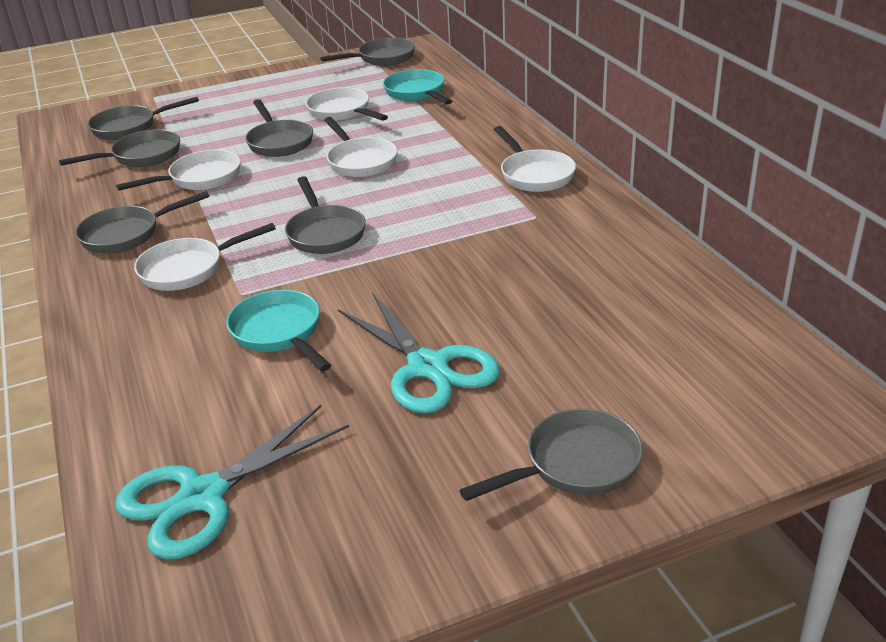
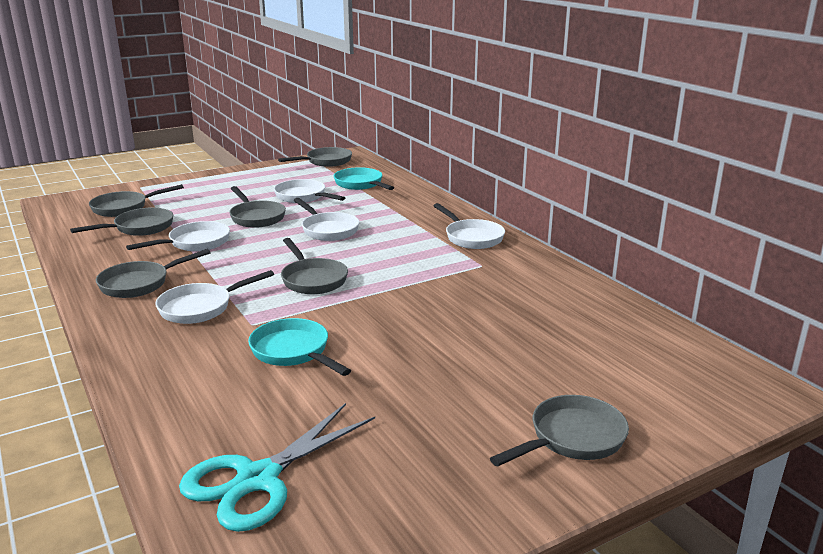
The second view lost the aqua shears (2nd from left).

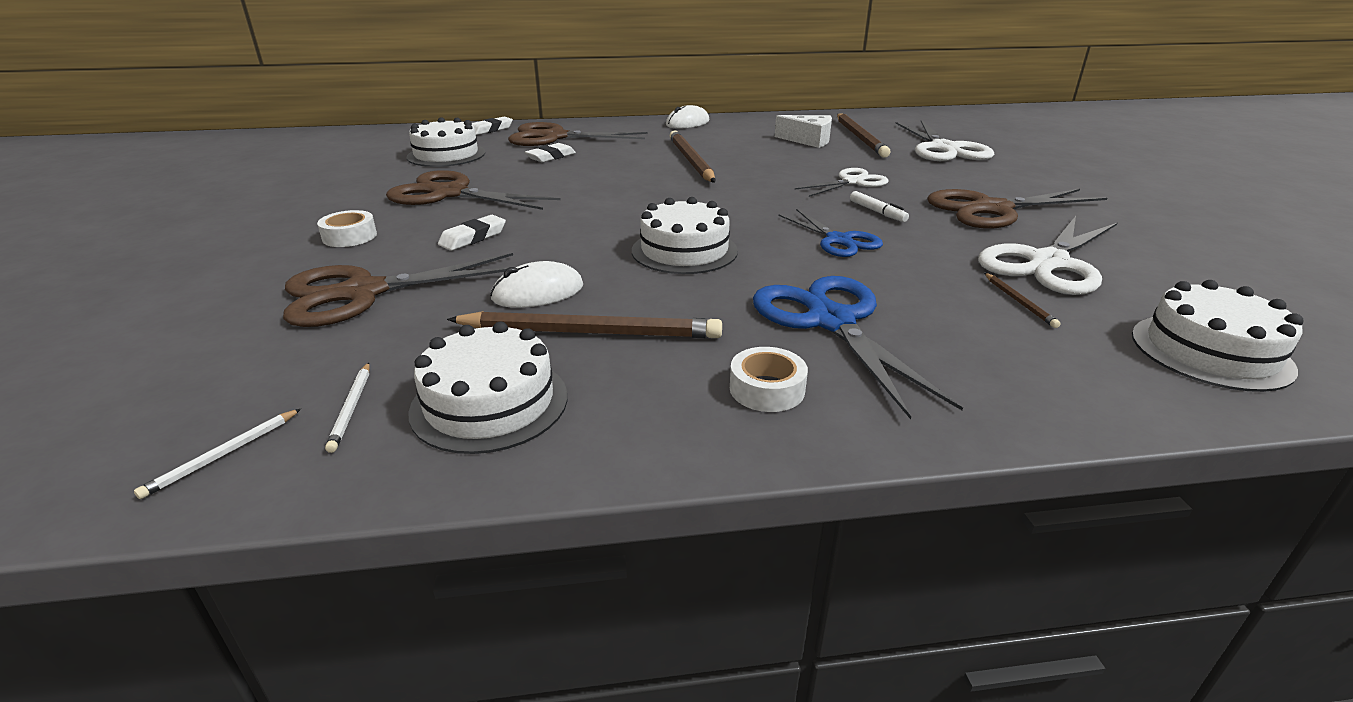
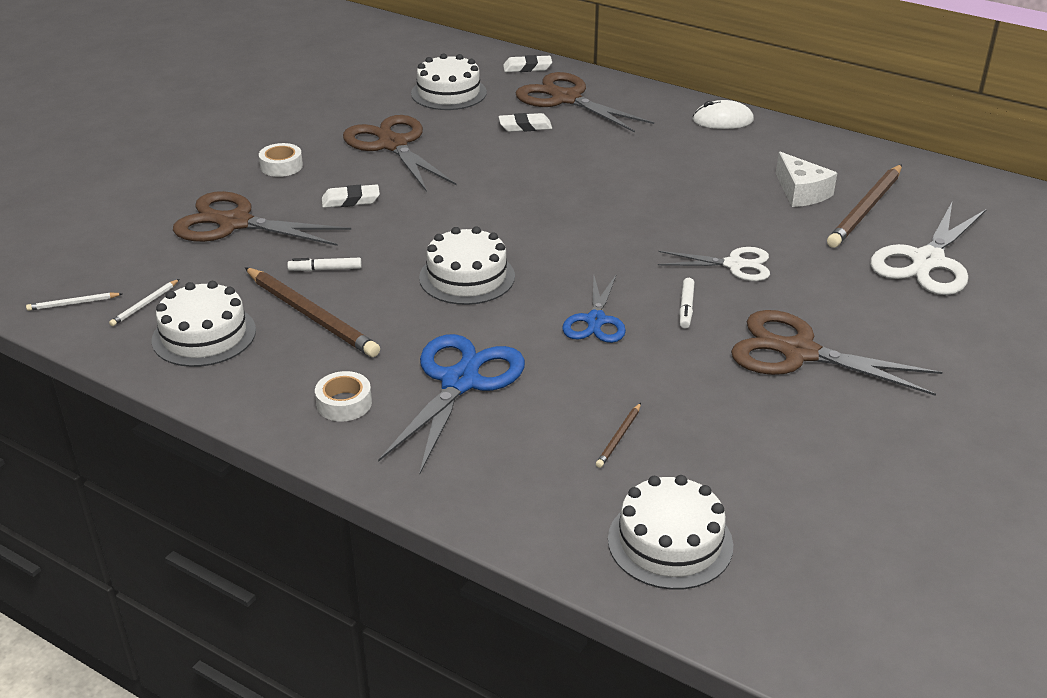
Where the snow-white PC mouse (1st from left) stood, the snow-white marker (1st from left) came to stand.
The second view lost the russet lead pencil (2nd from left).
The second view lost the snow-white shears (3rd from left).

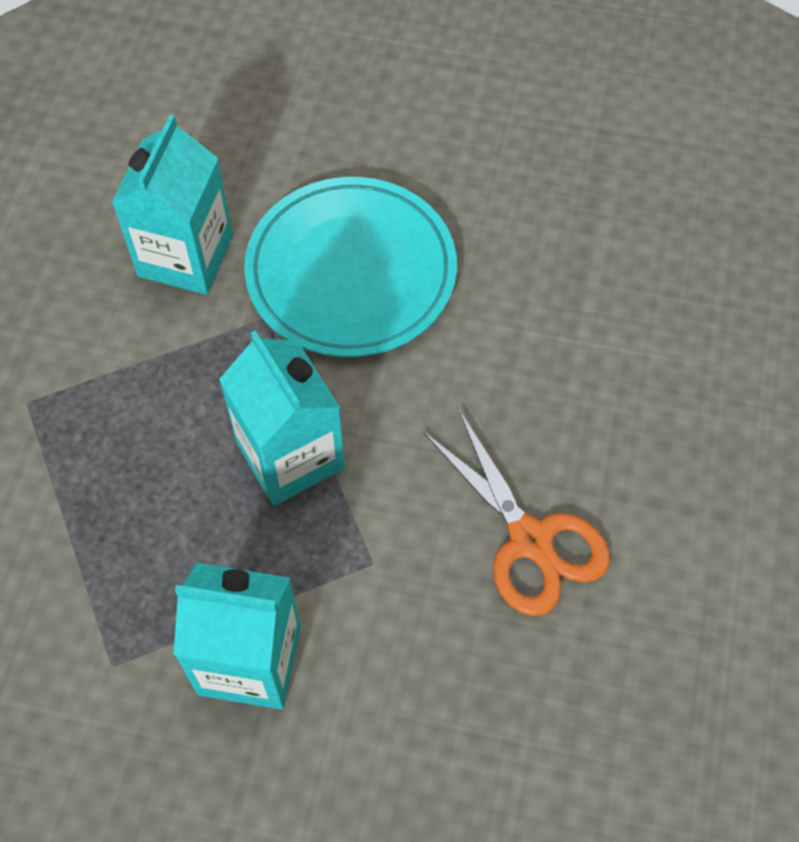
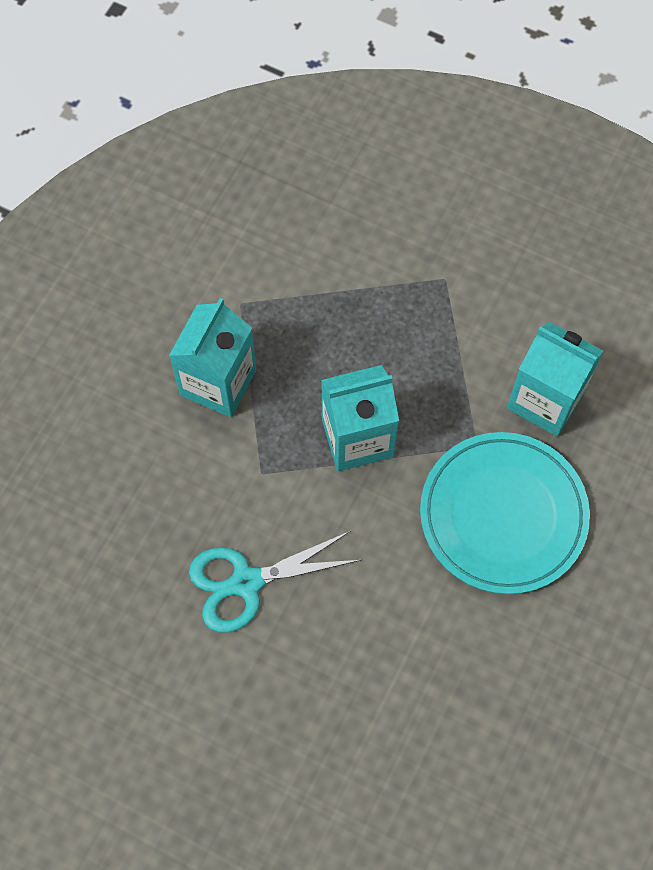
What was the bright orange shears turned into the aqua shears.

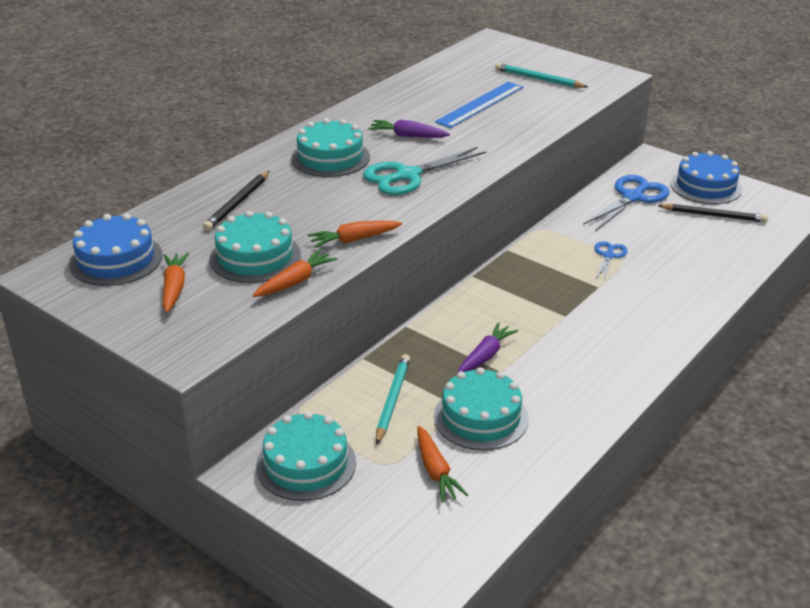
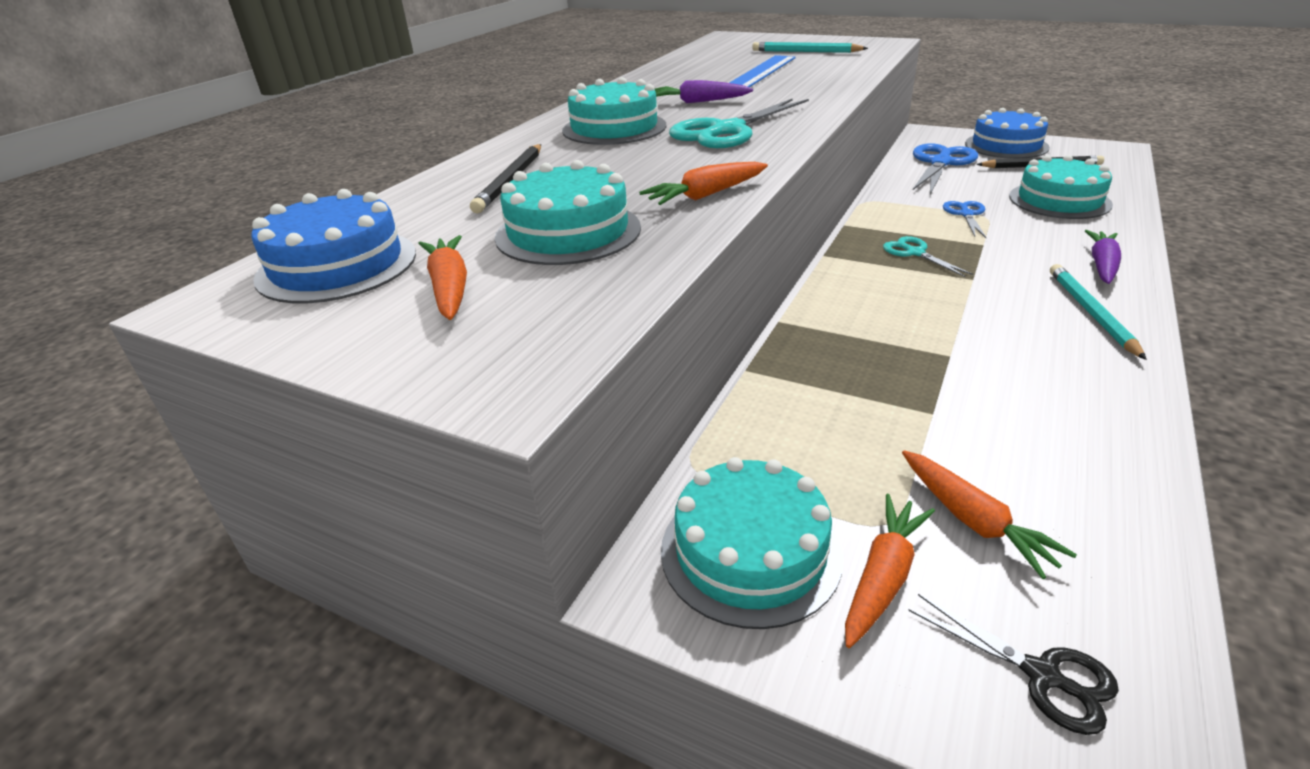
The bright orange carrot (2nd from left in the first image) ended up elsewhere.
The second view gained the aqua shears (2nd from left).
The second view gained the black shears.
The aqua gateau (4th from left) ended up elsewhere.
The aqua lead pencil (1st from left in the first image) ended up elsewhere.
The purple carrot (2nd from left) ended up elsewhere.

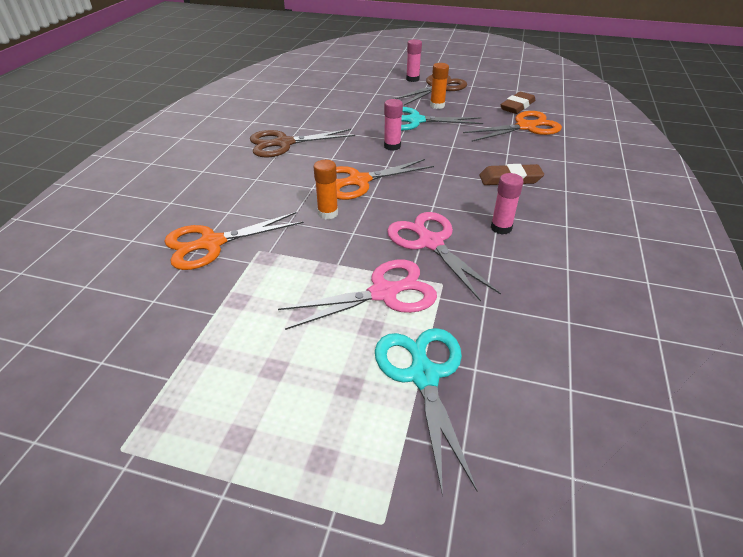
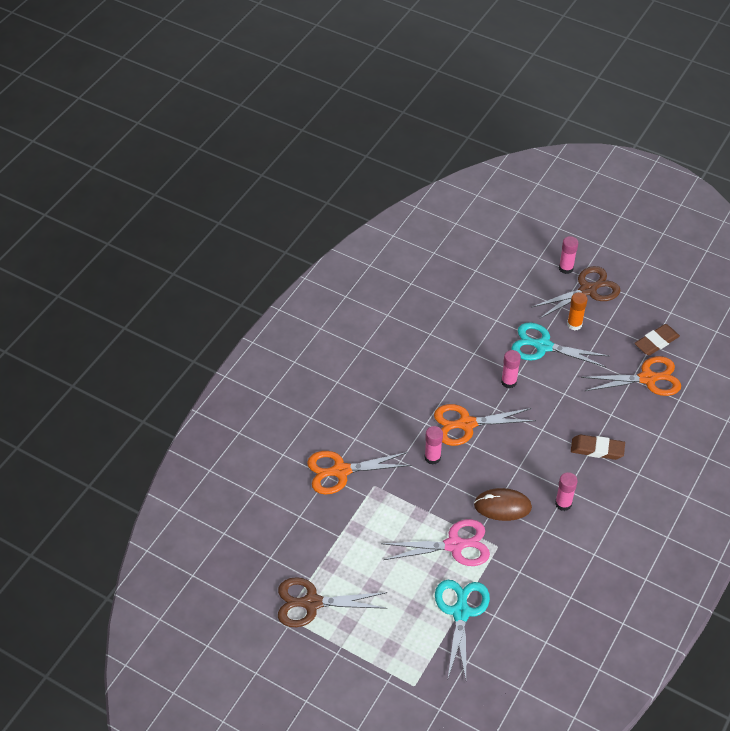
The russet shears (1st from left) ended up elsewhere.
What was the bright orange glue (1st from left) turned into the pink glue (1st from left).
Where the pink shears (2nd from left) stood, the russet PC mouse came to stand.

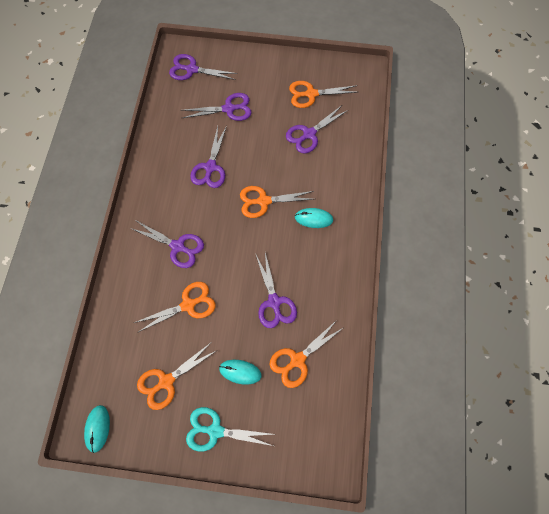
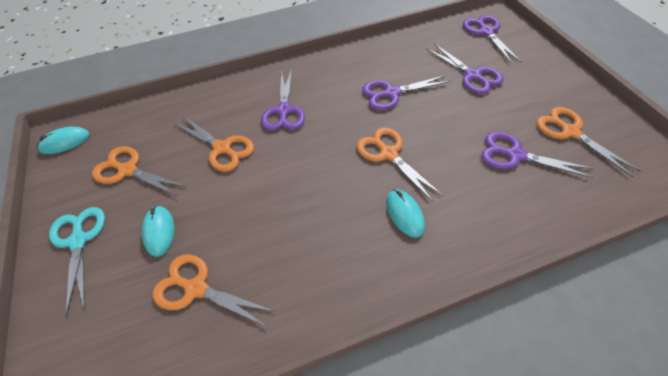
The second view lost the purple shears (5th from left).

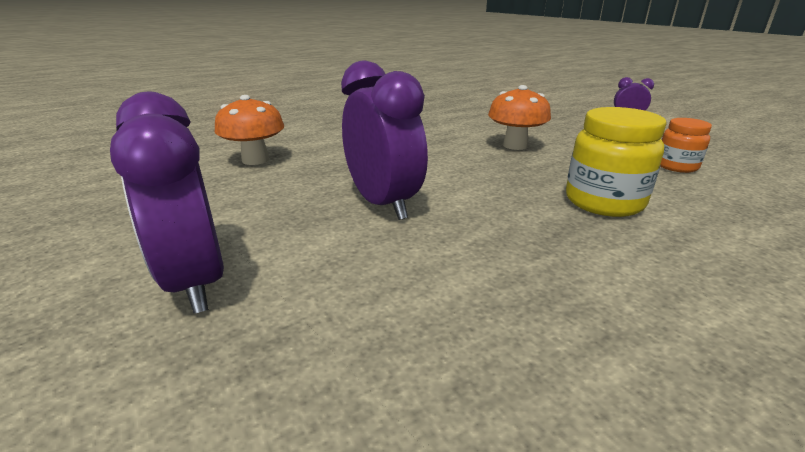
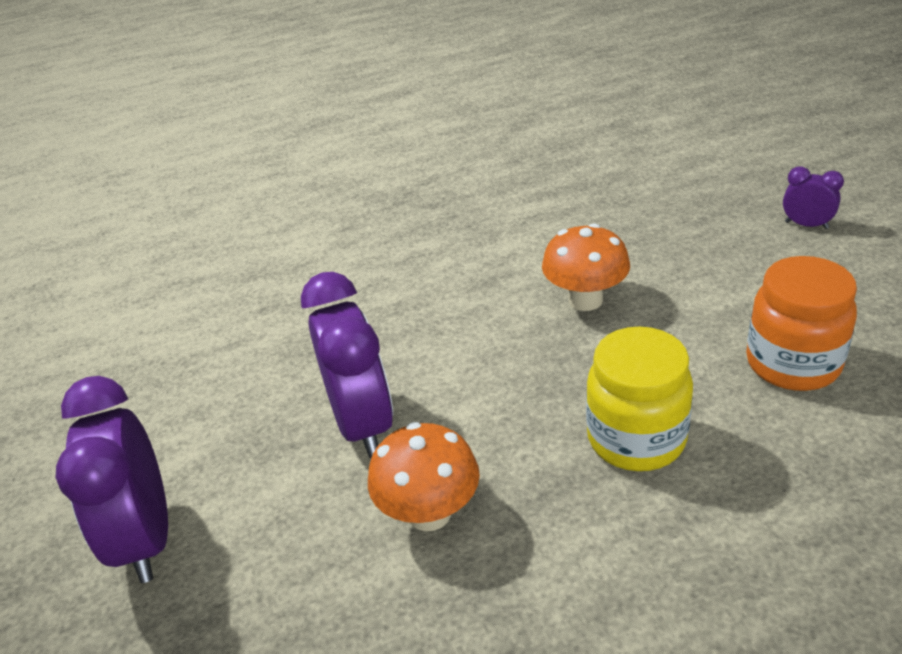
The bright orange mushroom (1st from left) ended up elsewhere.
The size of the bright orange jam jar changed by a factor of 1.63.

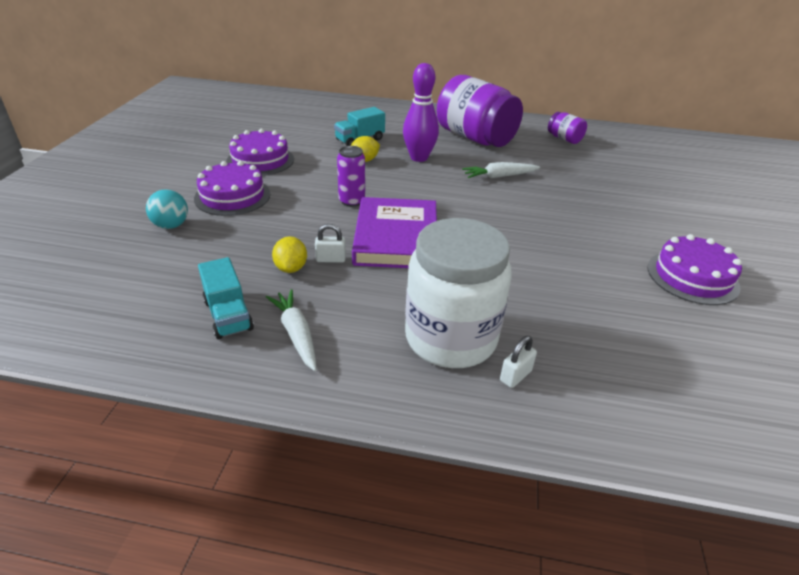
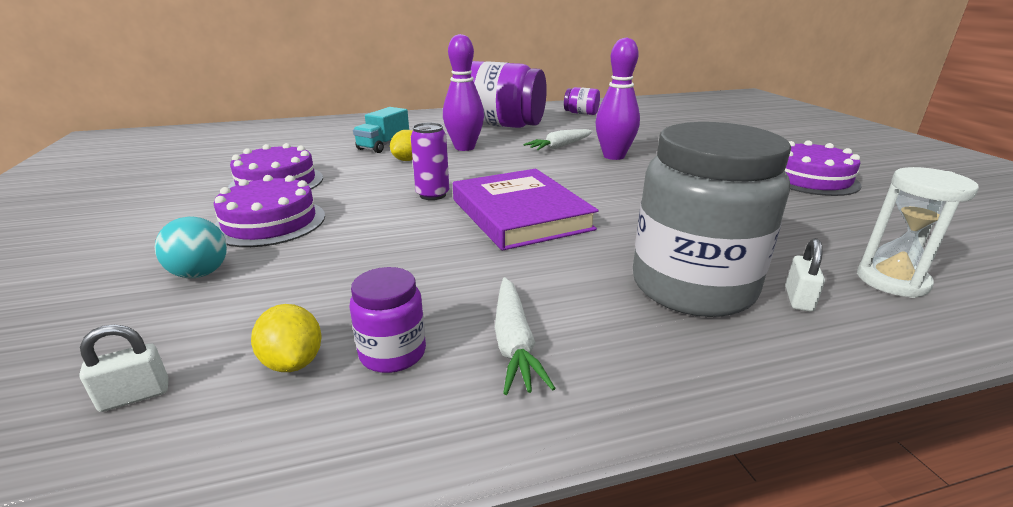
The snow-white small lock (1st from left) ended up elsewhere.
The yellow lemon (1st from left) ended up elsewhere.
Where the aqua lorry (1st from left) stood, the purple jam jar (1st from left) came to stand.
The snow-white carrot (1st from left) ended up facing another way, 135 degrees counterclockwise from before.
The second view gained the purple bowling pin (2nd from left).
What was the snow-white jam jar turned into the gray jam jar.
The second view gained the snow-white sandglass.

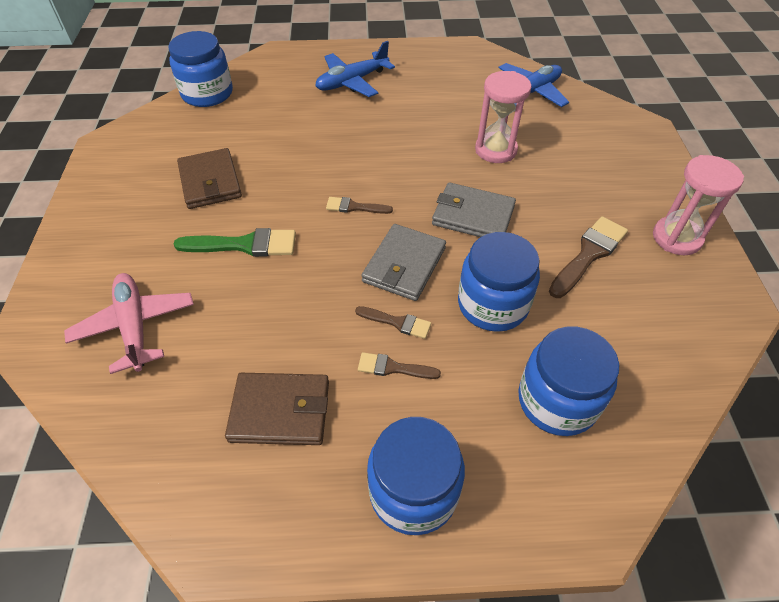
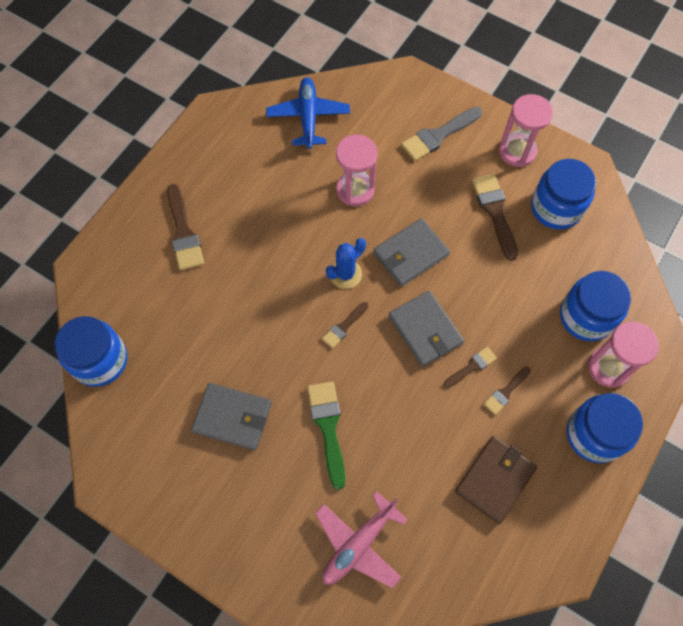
Where the blue toy plane (1st from left) stood, the russet paintbrush (1st from left) came to stand.
What was the russet billfold (1st from left) turned into the gray billfold (1st from left).
The emerald paintbrush ended up facing another way, 45 degrees counterclockwise from before.
The pink toy plane ended up facing another way, 60 degrees counterclockwise from before.
The second view gained the blue cactus.
The second view gained the gray paintbrush.
The blue jam jar (3rd from left in the first image) ended up elsewhere.
The second view gained the pink sandglass (3rd from left).

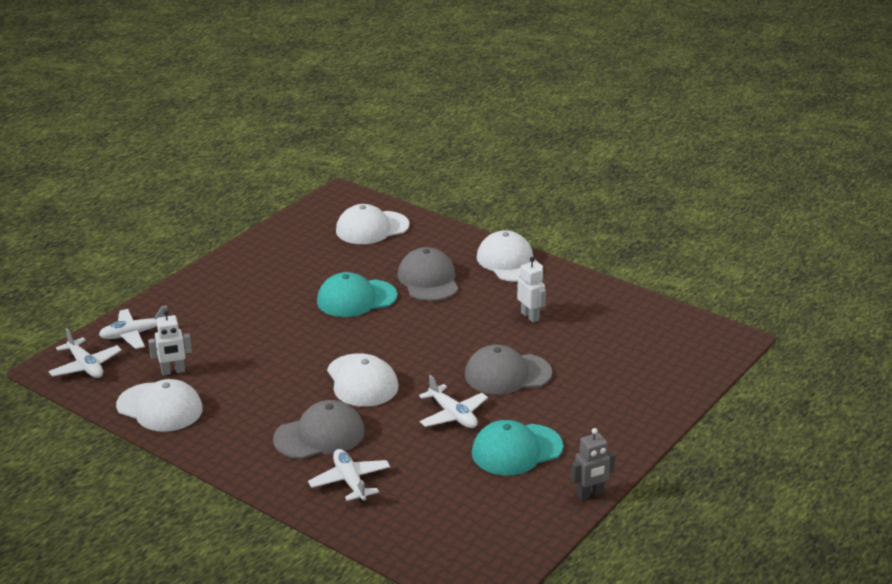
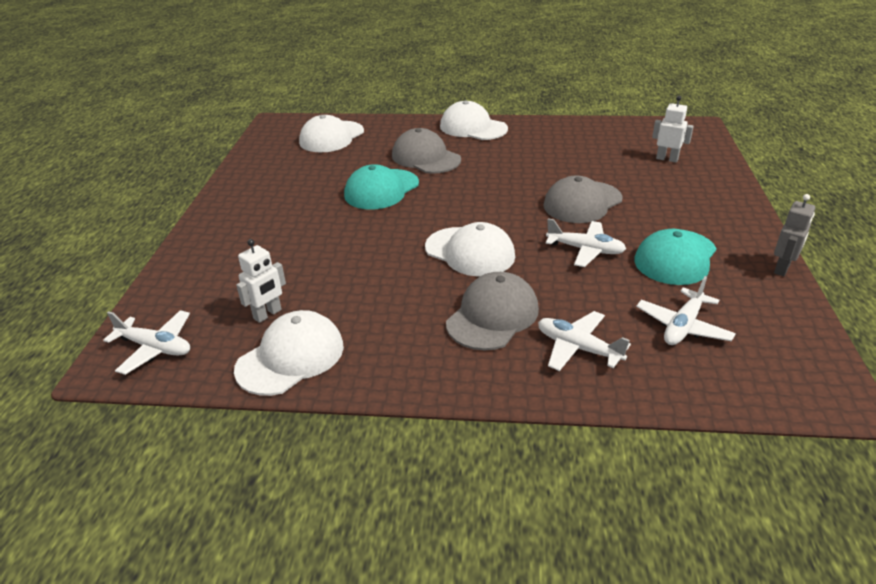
The snow-white baseball cap (1st from left) ended up facing another way, 45 degrees counterclockwise from before.
The snow-white toy plane (2nd from left in the first image) ended up elsewhere.
The snow-white robot (2nd from left) ended up elsewhere.

